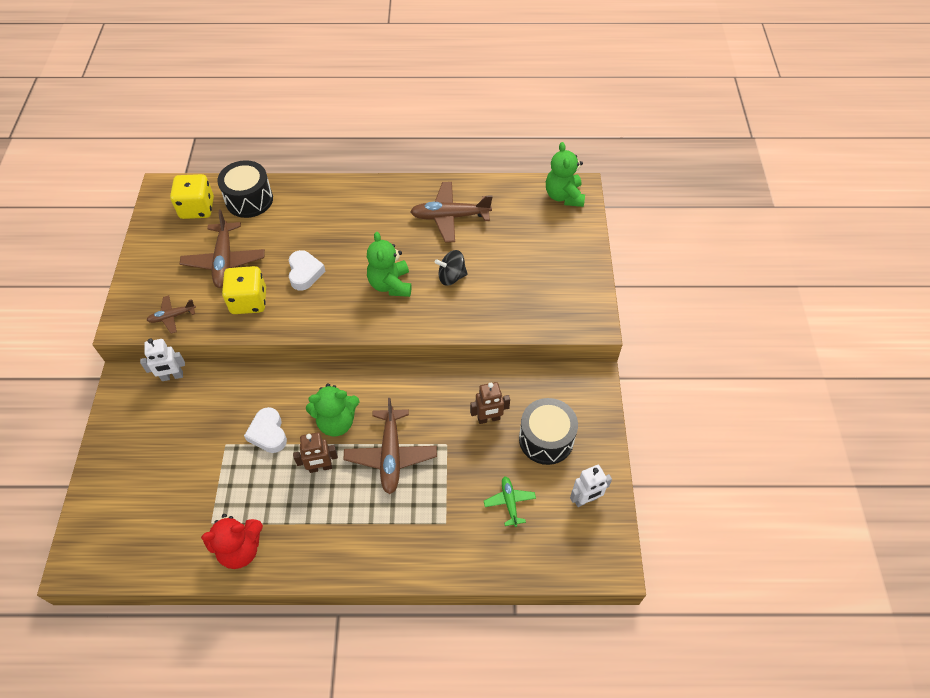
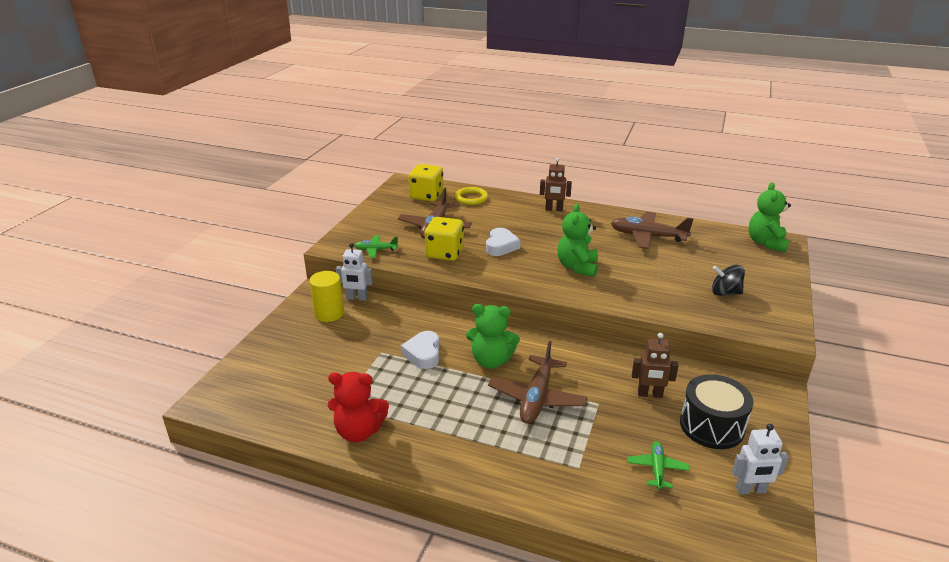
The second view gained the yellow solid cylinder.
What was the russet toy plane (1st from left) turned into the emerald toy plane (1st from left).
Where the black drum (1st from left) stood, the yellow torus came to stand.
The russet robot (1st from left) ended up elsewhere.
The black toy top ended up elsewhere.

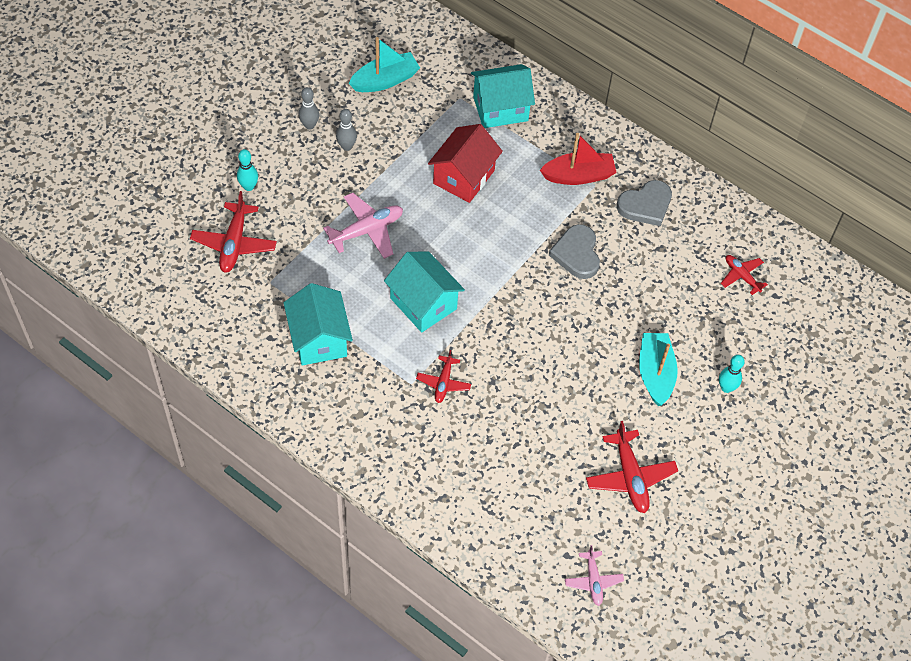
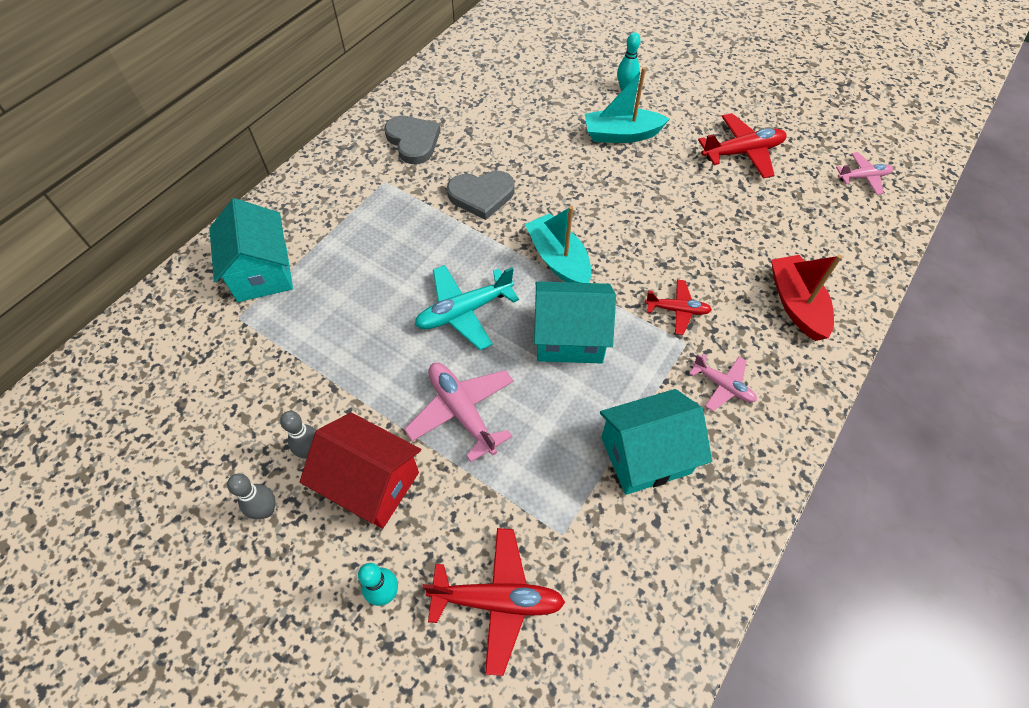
The crimson cottage ended up elsewhere.
The second view gained the aqua toy plane.
The aqua sailboat (1st from left) ended up elsewhere.
The aqua cottage (2nd from left) ended up facing another way, 45 degrees clockwise from before.
The second view gained the pink toy plane (2nd from left).
The crimson sailboat ended up elsewhere.
The second view lost the crimson toy plane (4th from left).

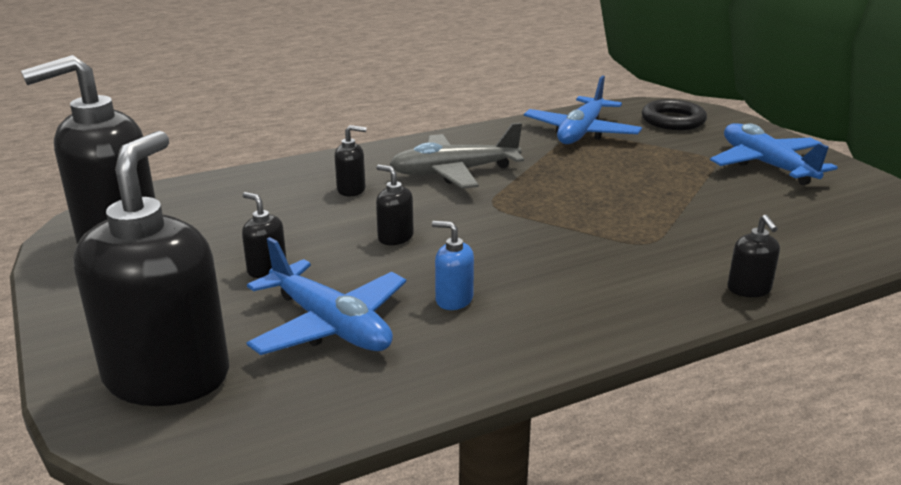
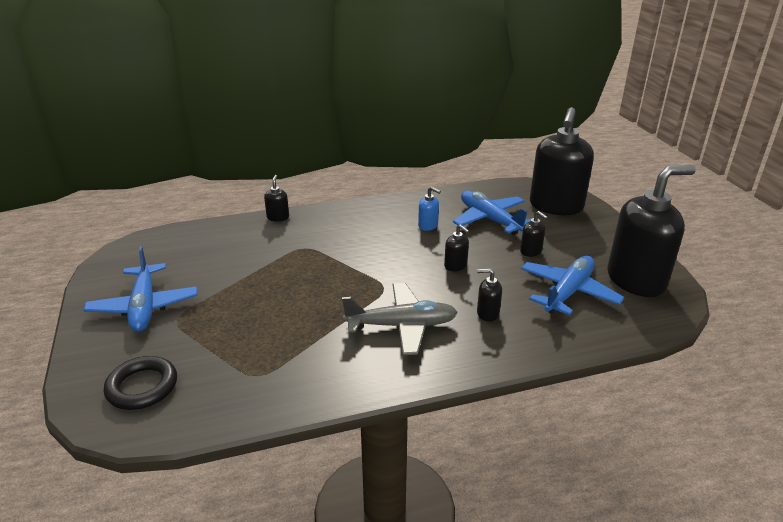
The blue toy plane (2nd from left in the first image) ended up elsewhere.

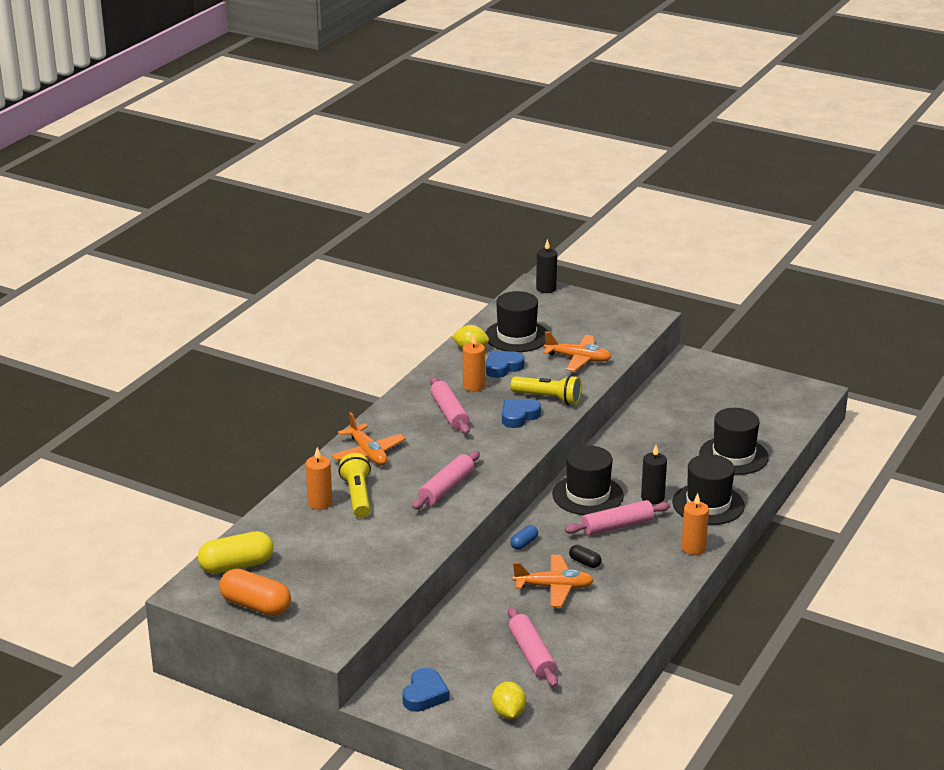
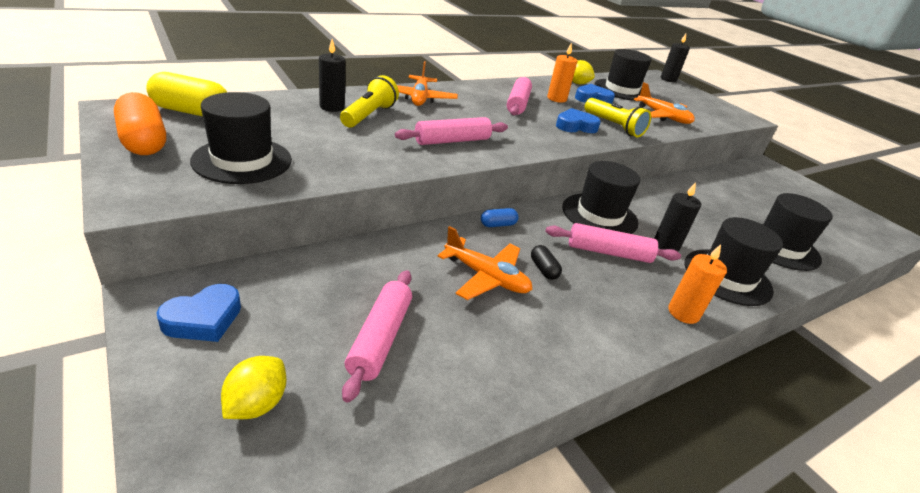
The second view gained the black tall hat (1st from left).
What was the bright orange wax candle (1st from left) turned into the black wax candle (1st from left).

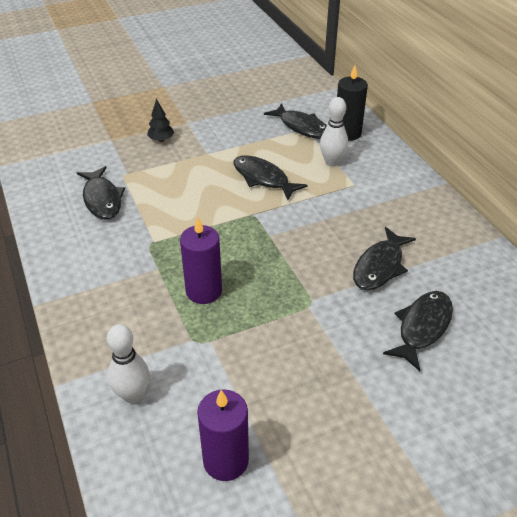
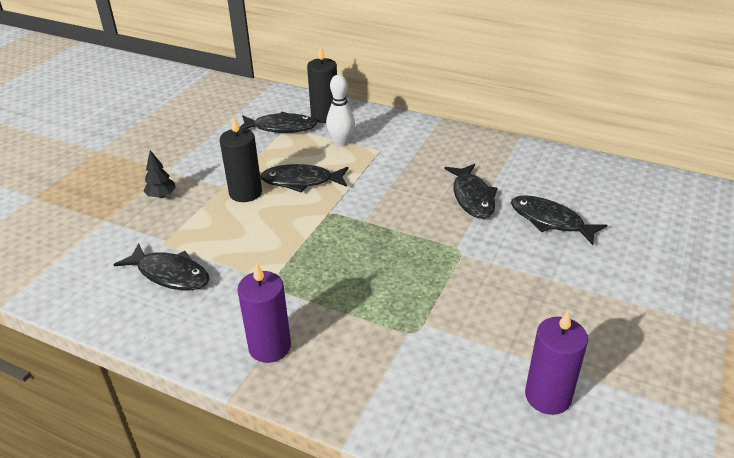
The second view gained the black wax candle (1st from left).
The purple wax candle (1st from left) ended up elsewhere.
The black fish figure (5th from left) ended up facing another way, 45 degrees counterclockwise from before.
The second view lost the snow-white bowling pin (1st from left).

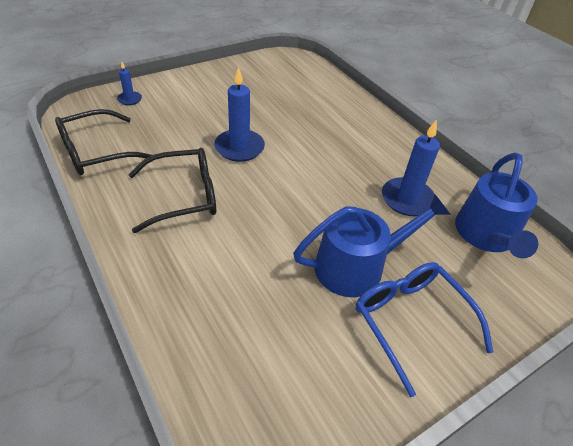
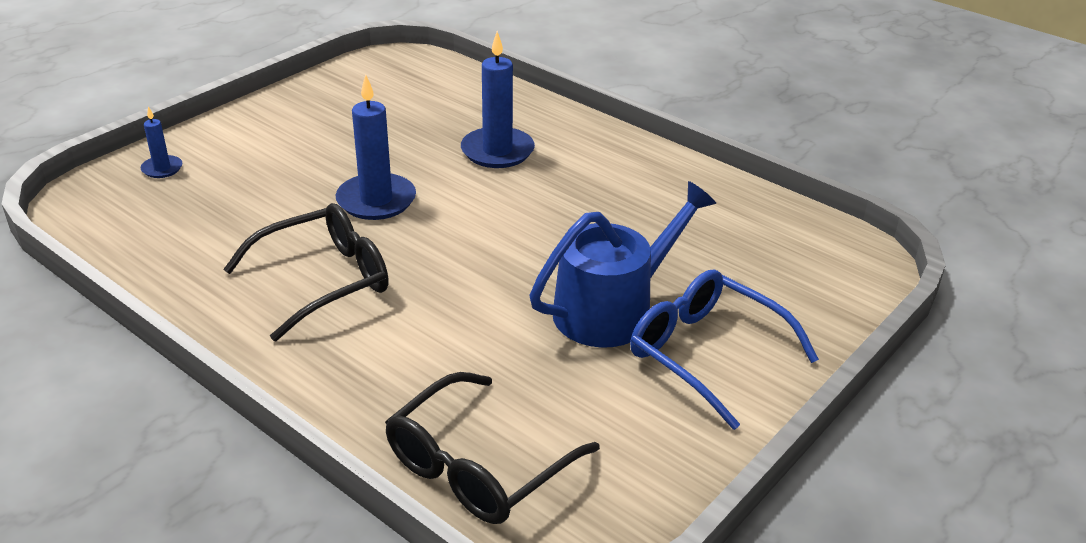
The black eyeglasses (1st from left in the first image) ended up elsewhere.
The blue wax candle (3rd from left) ended up elsewhere.
The second view lost the blue watering can (2nd from left).

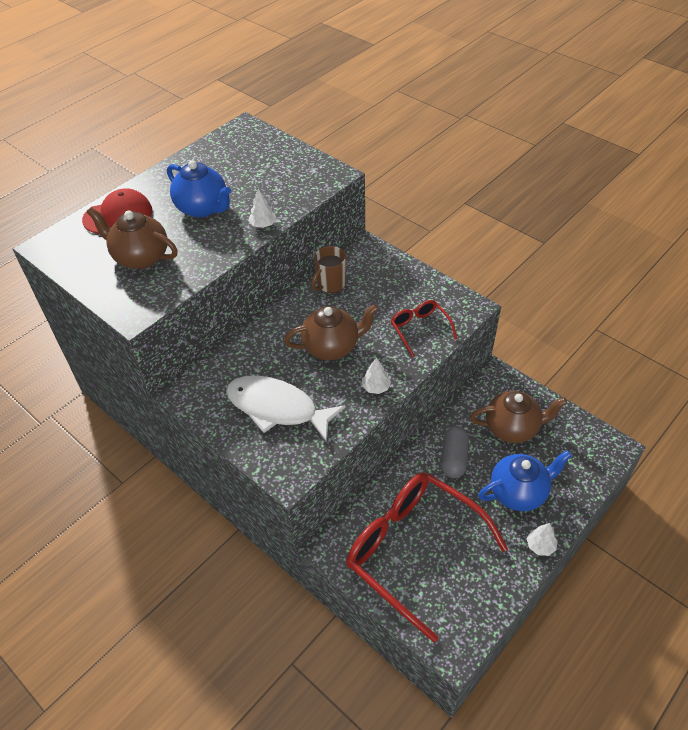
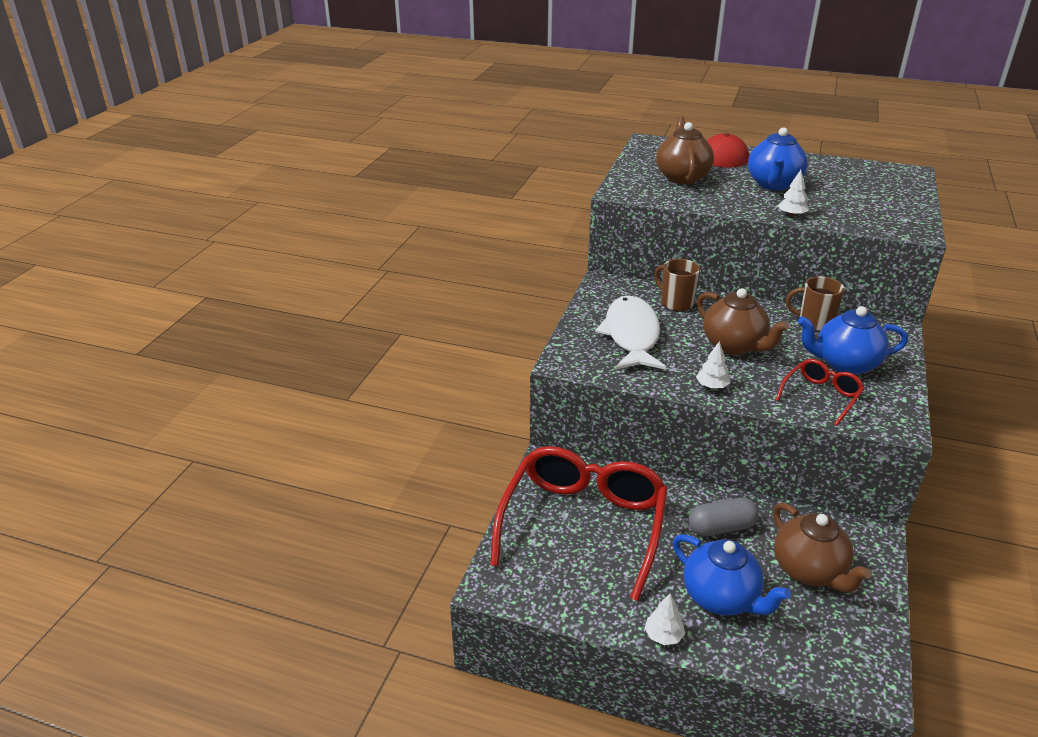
The second view gained the russet mug (1st from left).
The second view gained the blue teapot (3rd from left).

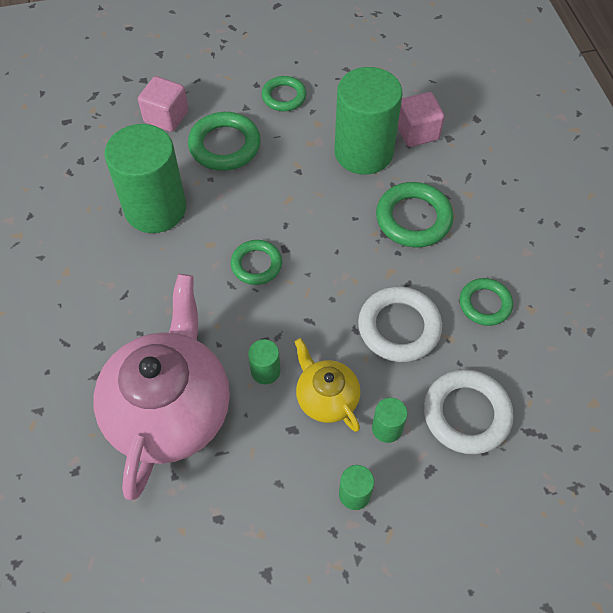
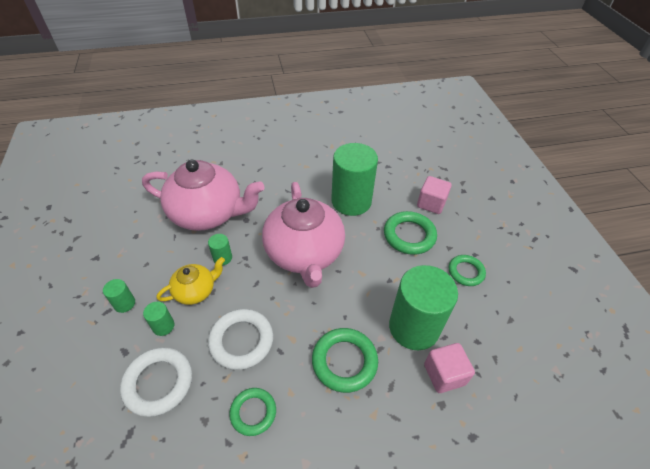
Where the emerald torus (2nd from left) stood, the pink teapot (2nd from left) came to stand.

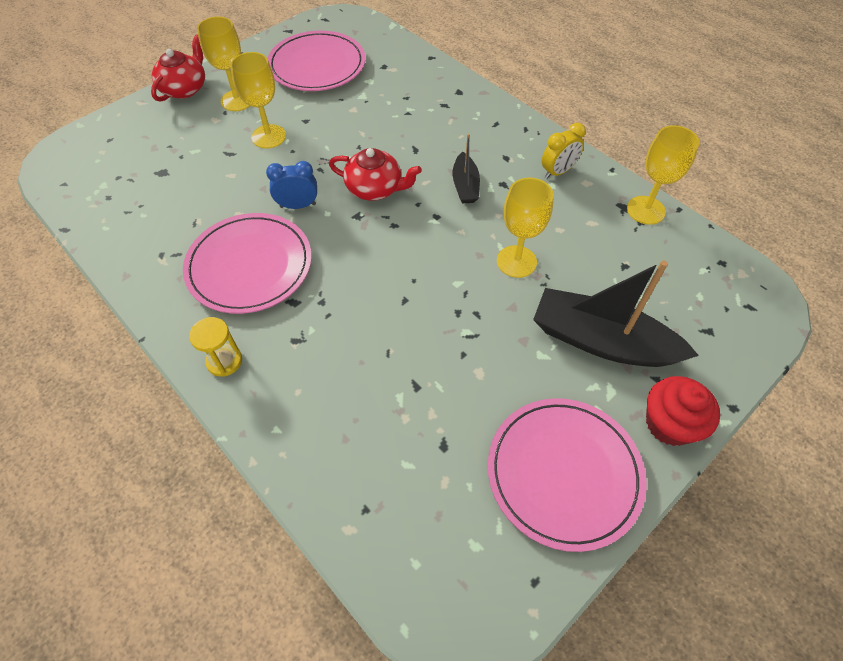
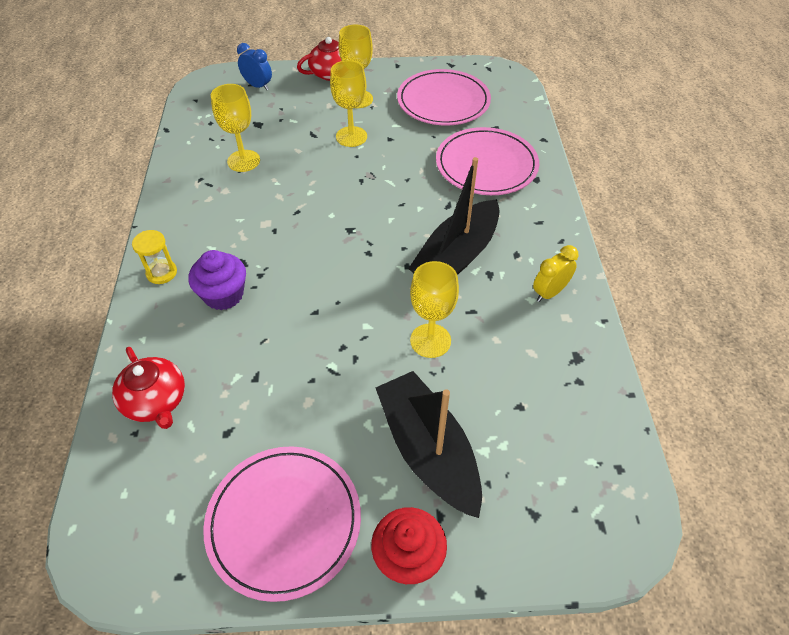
The crimson teapot (2nd from left in the first image) ended up elsewhere.
The second view gained the purple fairy cake.
The yellow chalice (4th from left in the first image) ended up elsewhere.
The blue clock ended up elsewhere.
The size of the black sailboat (1st from left in the first image) changed by a factor of 1.94.
The pink flat dish (1st from left in the first image) ended up elsewhere.
The yellow clock ended up facing another way, 135 degrees clockwise from before.

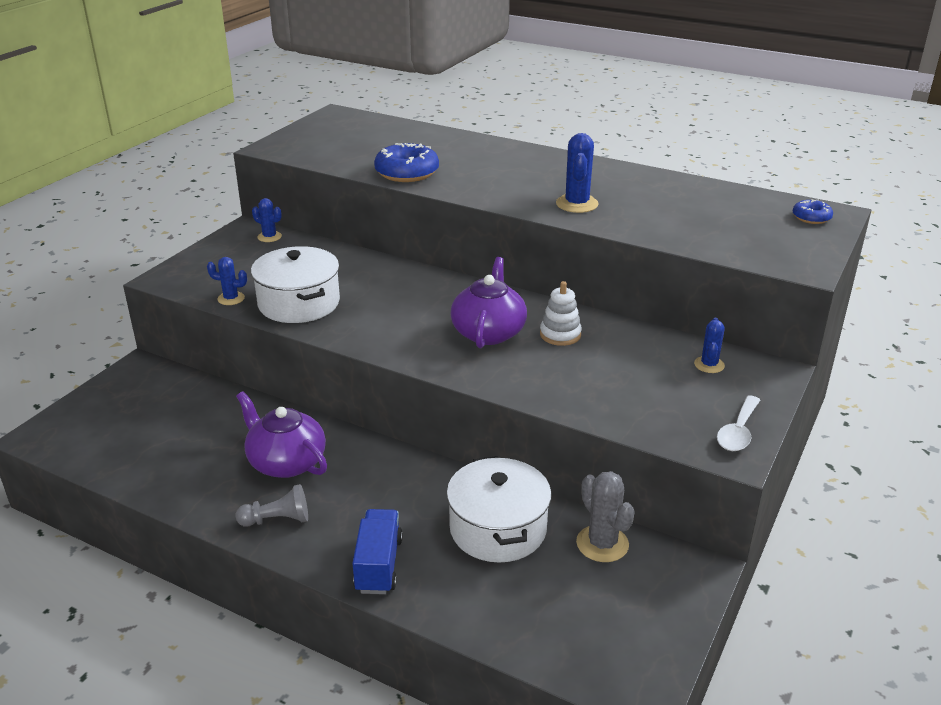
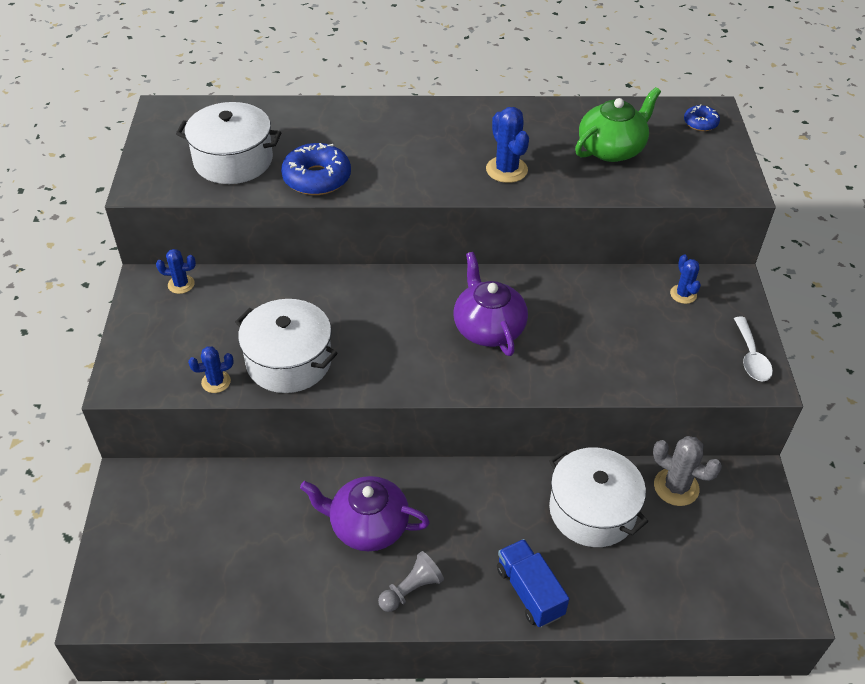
The second view gained the snow-white cooking pot (1st from left).
The second view gained the emerald teapot.
The second view lost the snow-white stacking toy.

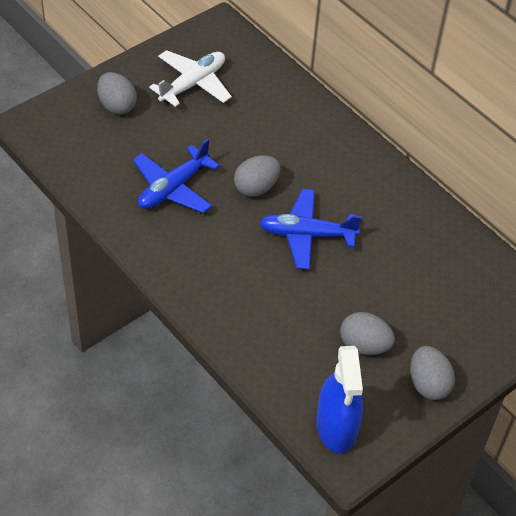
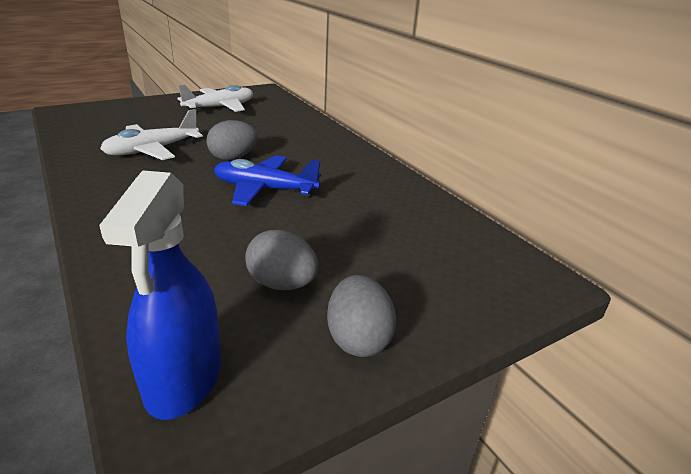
What was the blue toy plane (1st from left) turned into the snow-white toy plane (1st from left).
The second view lost the gray egg shape (1st from left).

